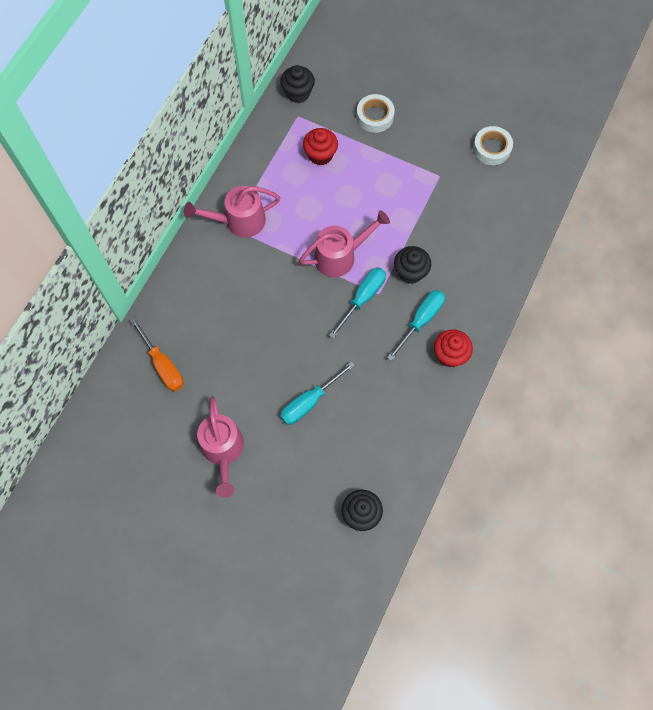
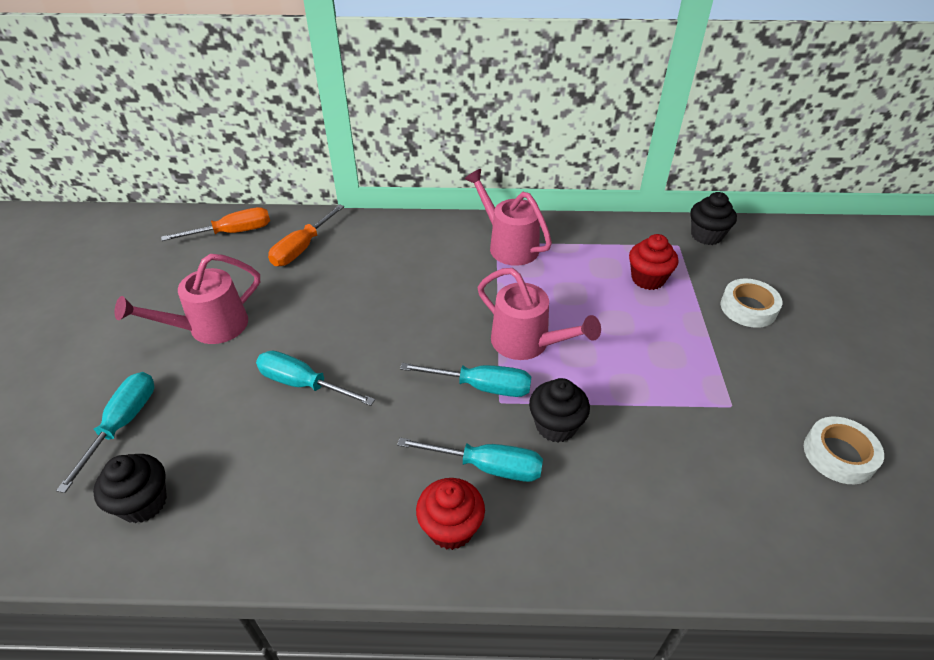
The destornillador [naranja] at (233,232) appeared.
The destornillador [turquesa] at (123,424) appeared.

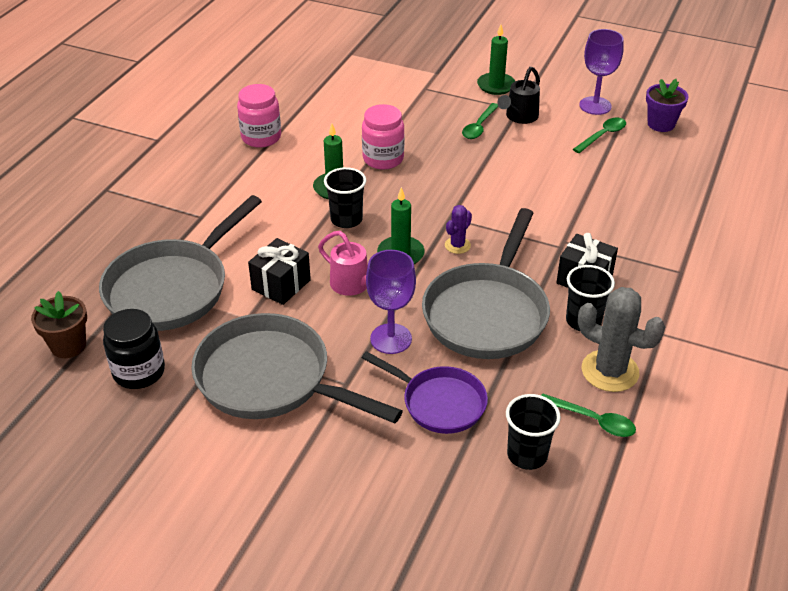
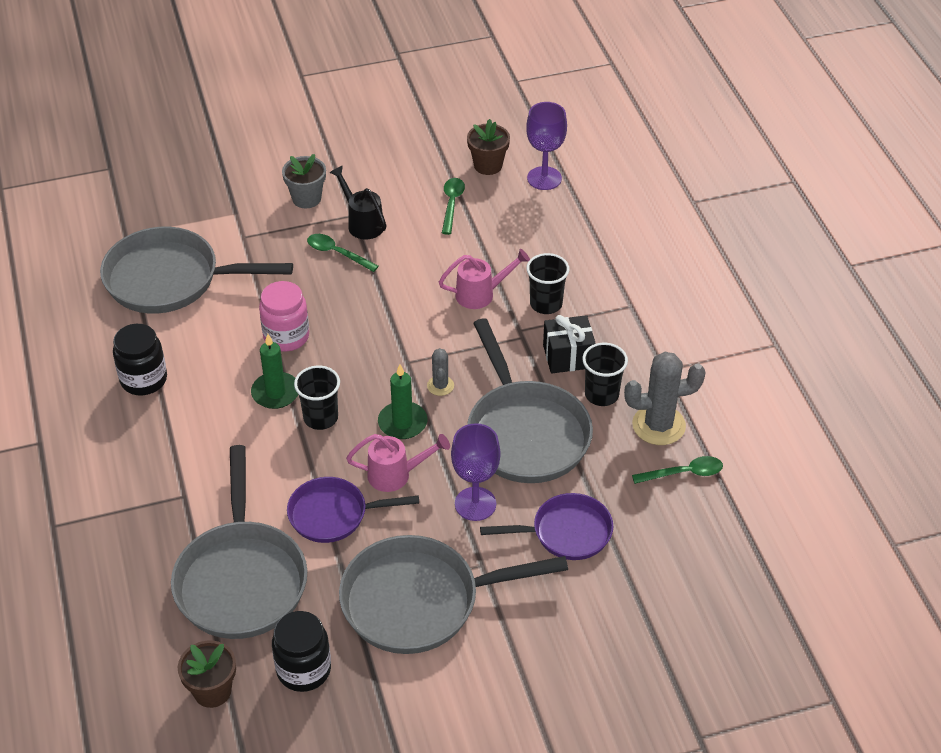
The vela [verde] at (496,85) was replaced by the maceta [gris] at (306,198).
The copa [morado] moved from (595,106) to (544,178).
The regadera [negro] at (519,117) turned 150 degrees clockwise.
The maceta [morado] at (661,124) became the maceta [marrón] at (488,165).
The tarro [rosa] at (261,137) became the tarro [negro] at (144,380).
The cuchara [verde] at (479,127) turned 135 degrees clockwise.
The cactus [morado] at (457,245) became the cactus [gris] at (440,386).
The regalo [negro] at (281,285) was replaced by the sartén [morado] at (333,514).
The vaso [negro] moved from (527,455) to (546,304).
The sartén [gris] at (170,279) appeared.
The regadera [rosa] at (481,294) appeared.

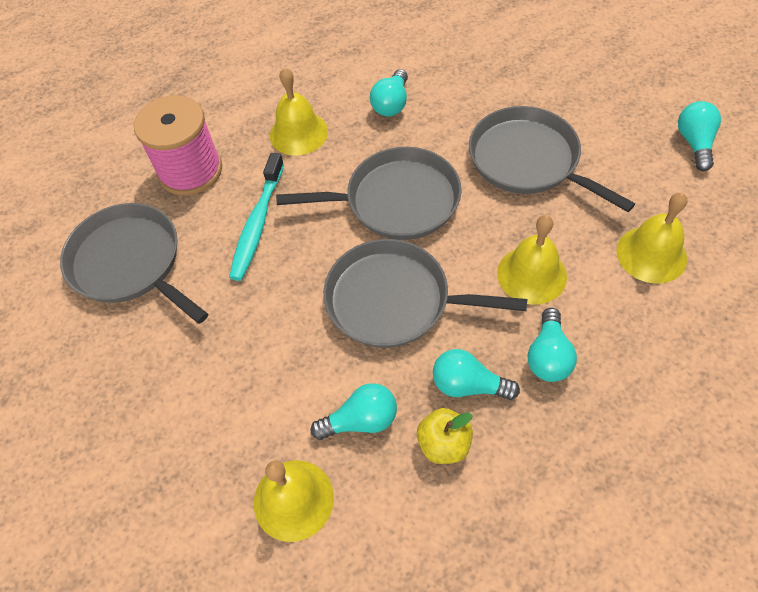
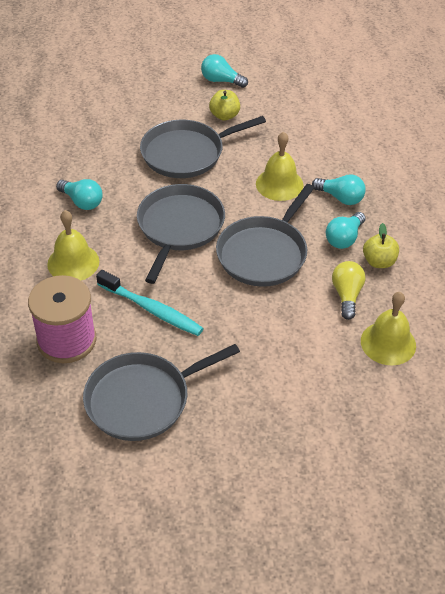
The campana [amarillo] at (651,254) disappeared.
The bombilla [turquesa] at (361,420) became the bombilla [amarillo] at (347,295).
The manzana [amarillo] at (224,115) appeared.

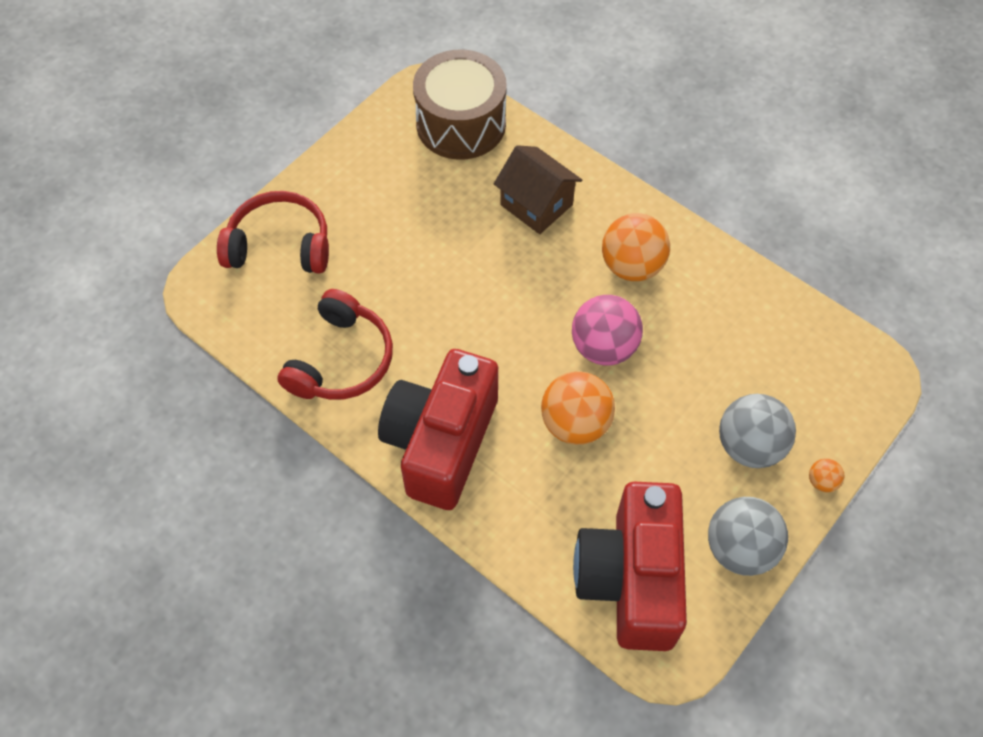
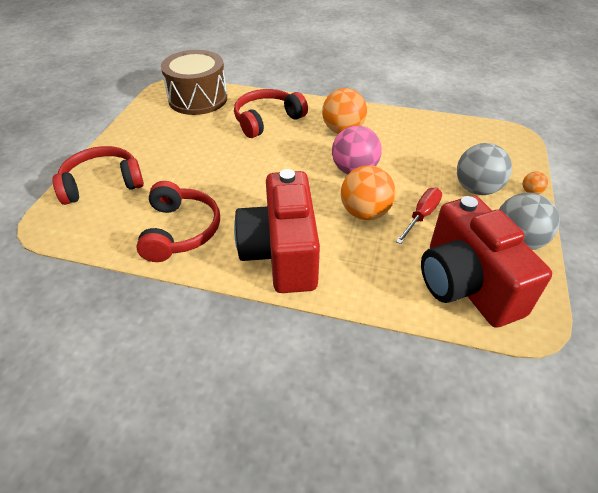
The casa [marrón] at (536,205) was replaced by the auriculares [rojo] at (267,120).
The destornillador [rojo] at (421,216) appeared.

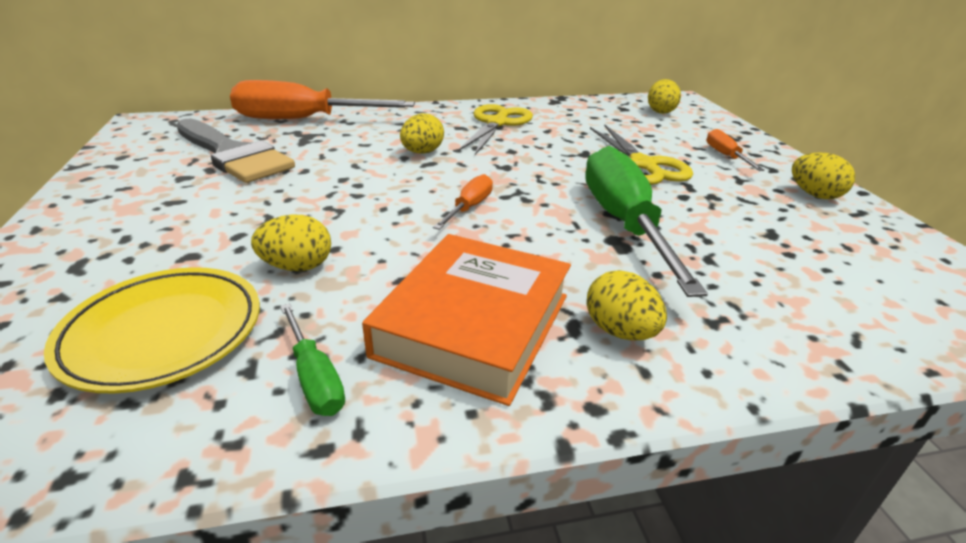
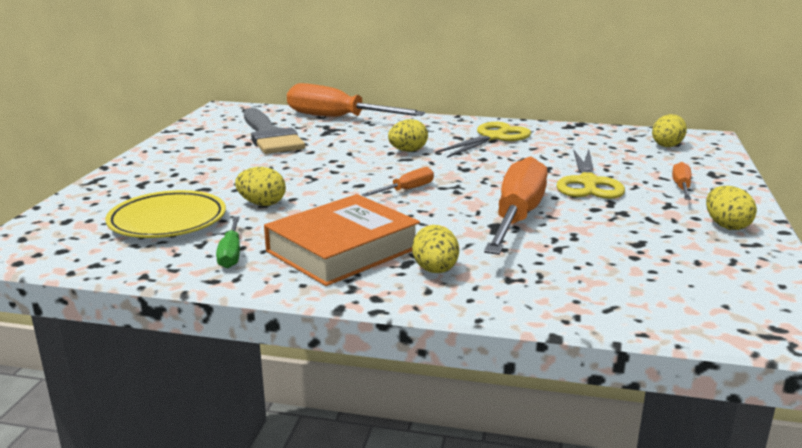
The destornillador [verde] at (624,223) became the destornillador [naranja] at (517,217).

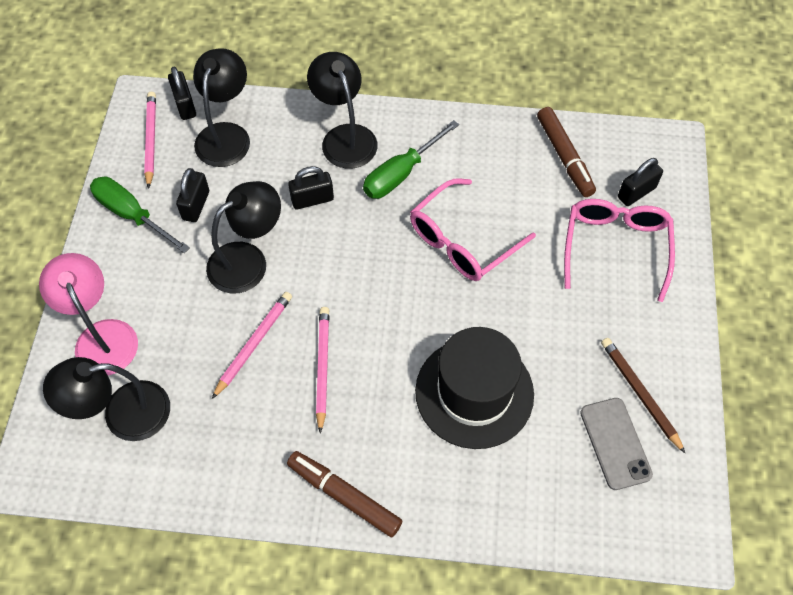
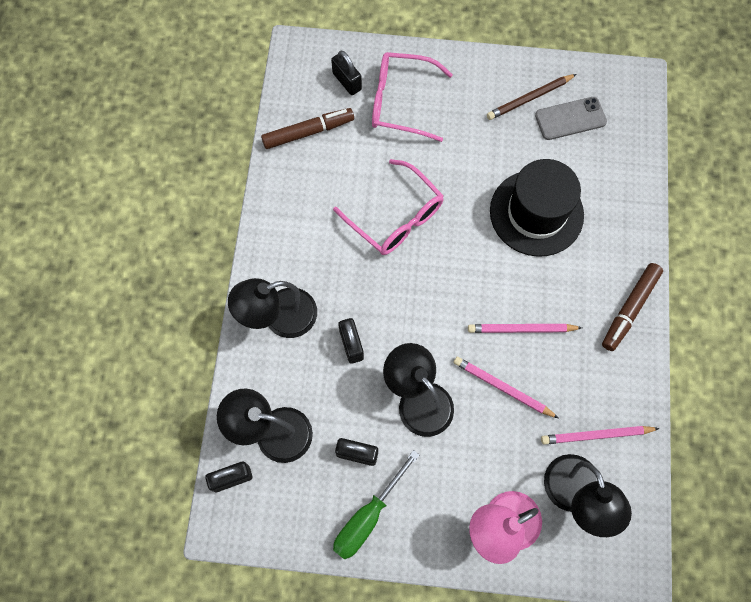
The lápiz [rosa] moved from (151,140) to (596,435).
The destornillador [verde] at (401,174) disappeared.

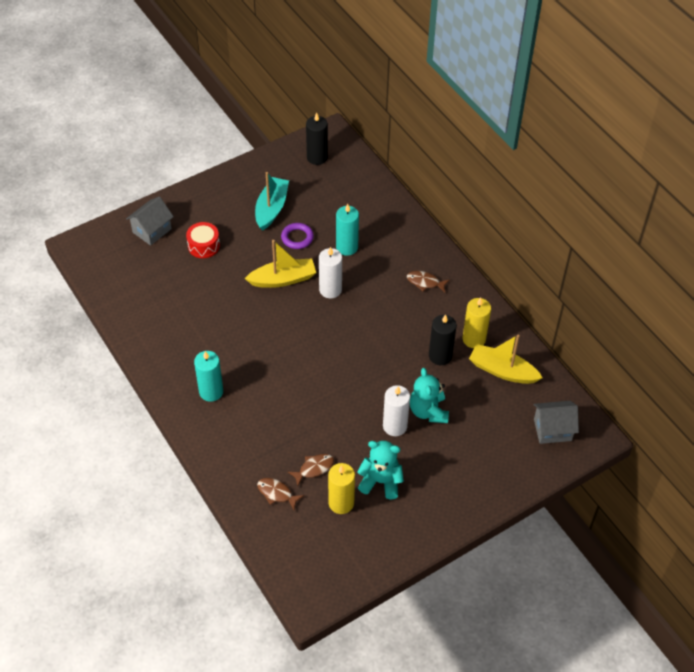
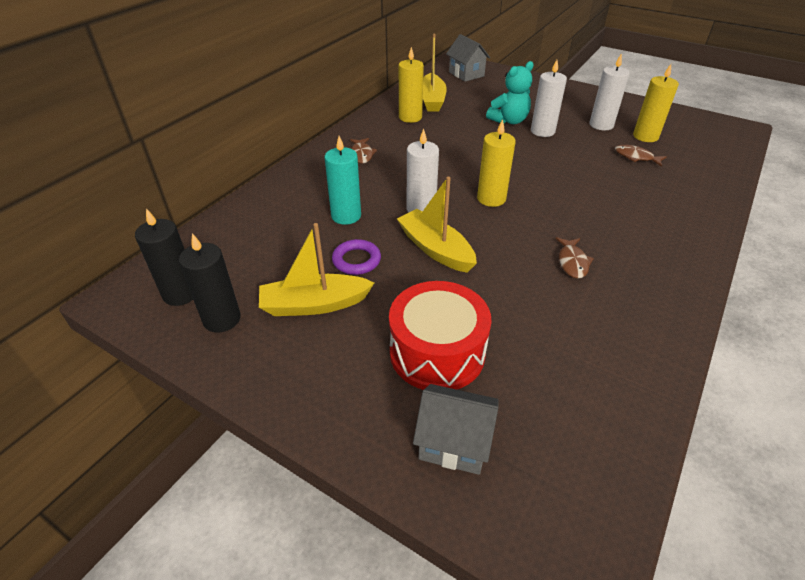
The barco [turquesa] at (271,208) became the barco [amarillo] at (314,304).
The tambor [rojo] at (203,246) changed to 1.68 times the size.
The vela [negro] moved from (440,356) to (222,319).
The vela [turquesa] at (211,391) disappeared.
The osito [turquesa] at (381,481) was replaced by the vela [blanco] at (601,125).
The pez [marrón] moved from (276,493) to (572,262).
The vela [amarillo] at (491,199) appeared.

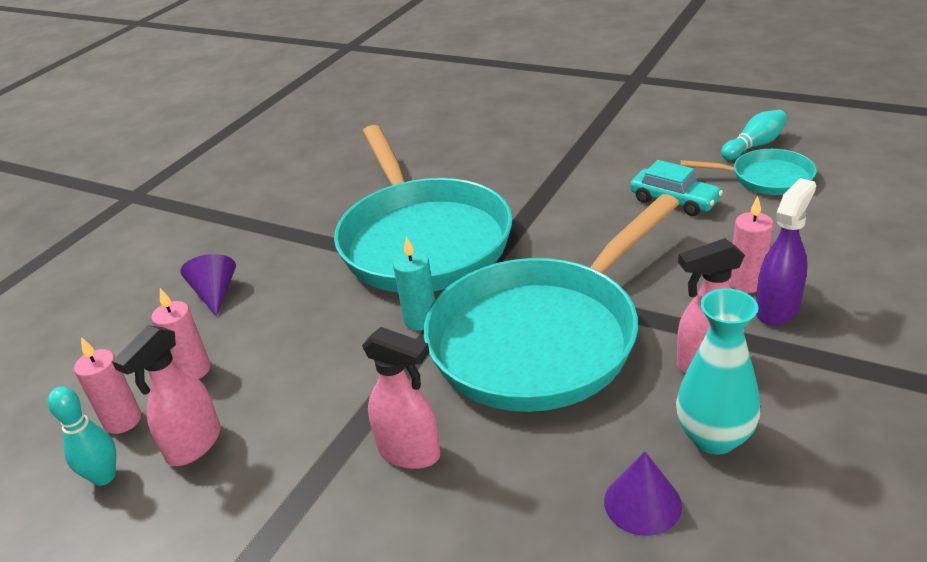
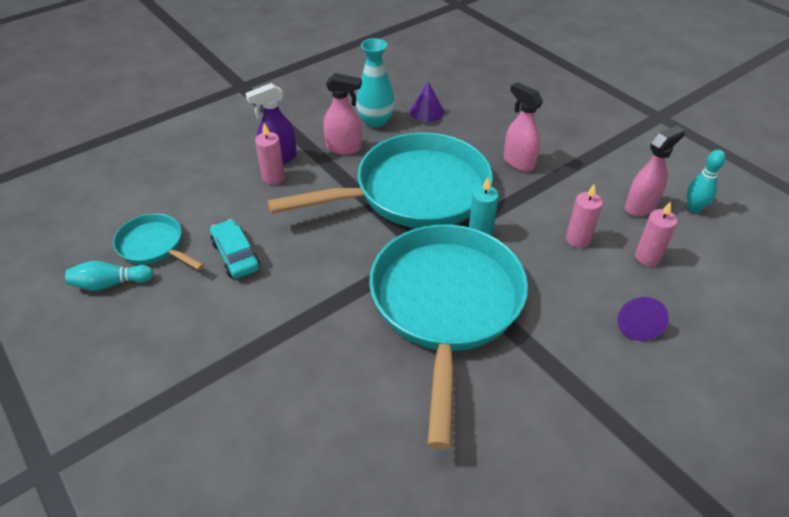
The vela [rosa] moved from (123,420) to (578,239).

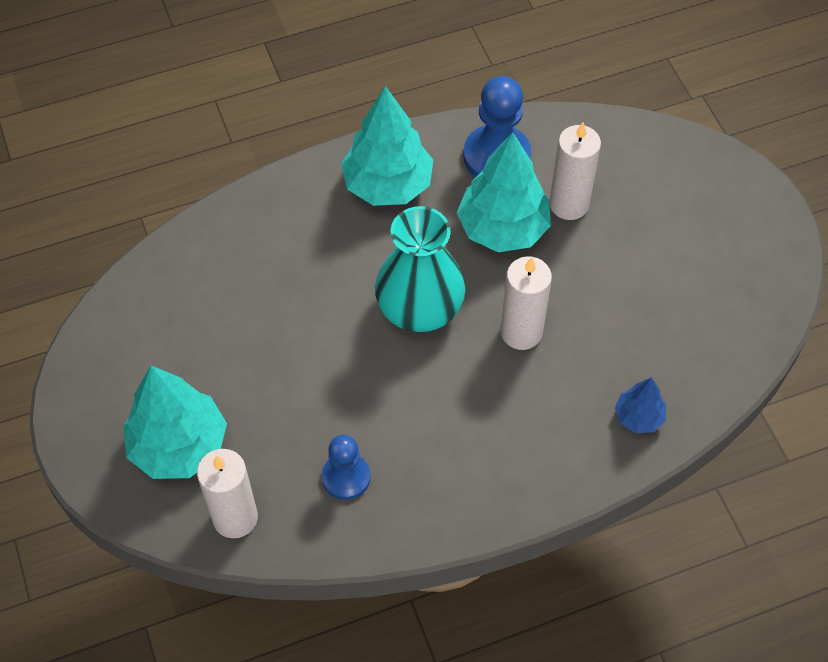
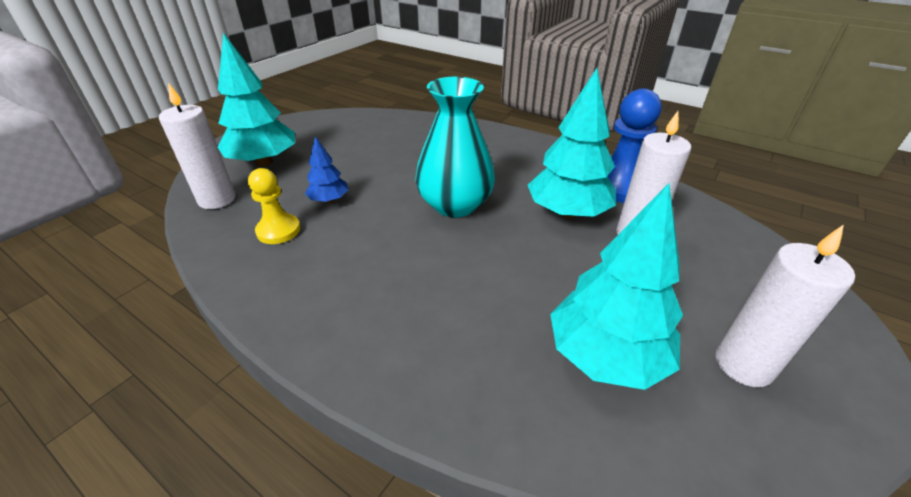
The árbol [turquesa] moved from (388,185) to (606,356).
The vela [blanco] moved from (521,332) to (743,365).
The árbol [azul] moved from (638,417) to (329,200).
The peón [azul] at (346,477) became the peón [amarillo] at (278,230).

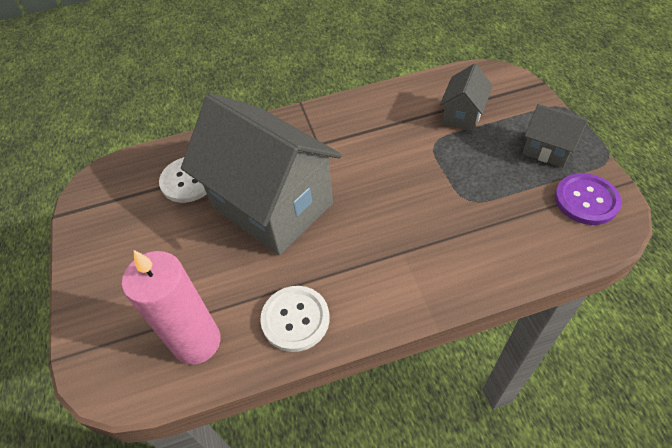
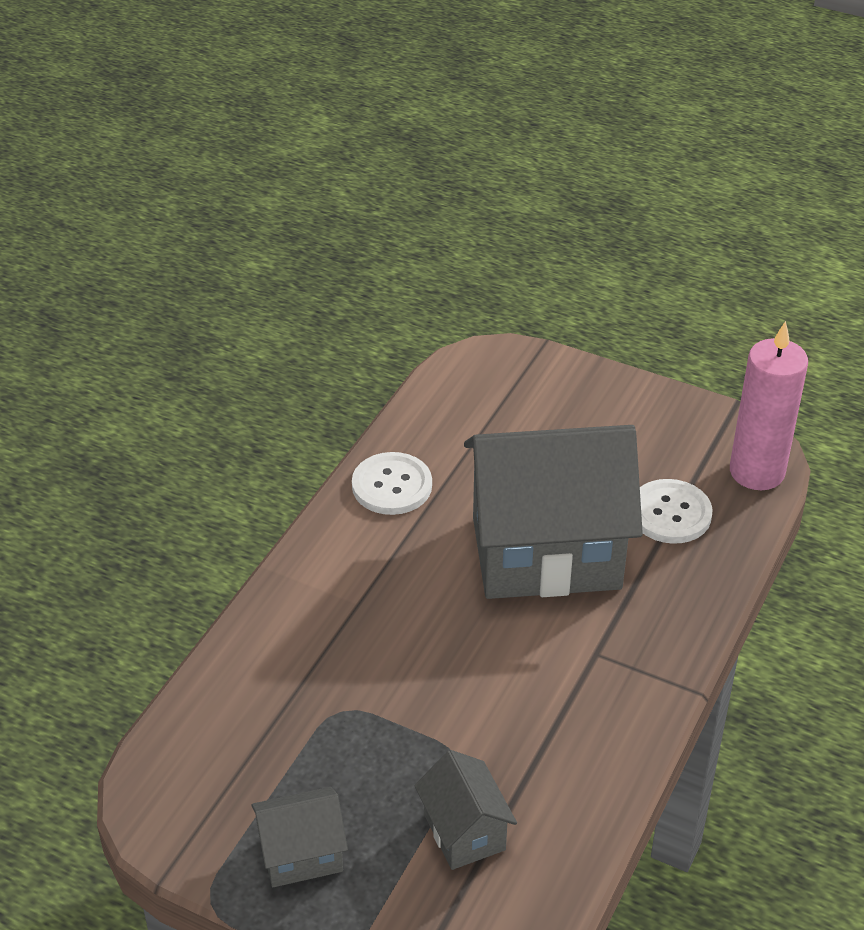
The botón [morado] at (586,200) disappeared.
The vela [rosa] moved from (197,342) to (757,472).

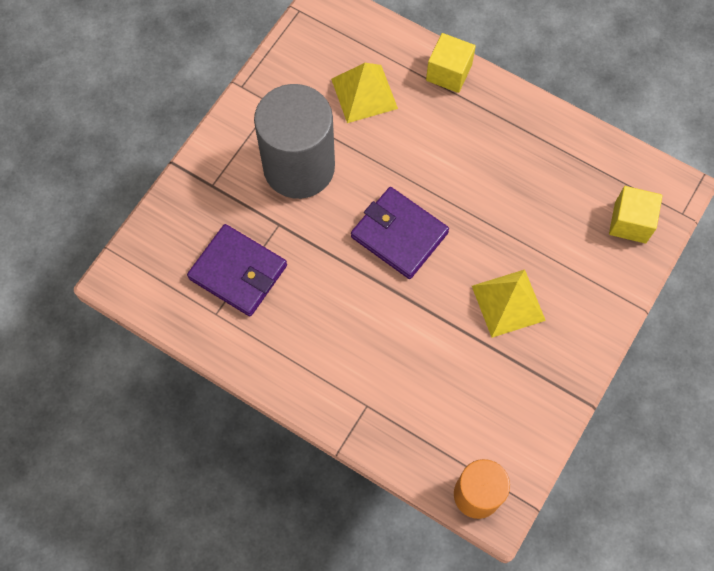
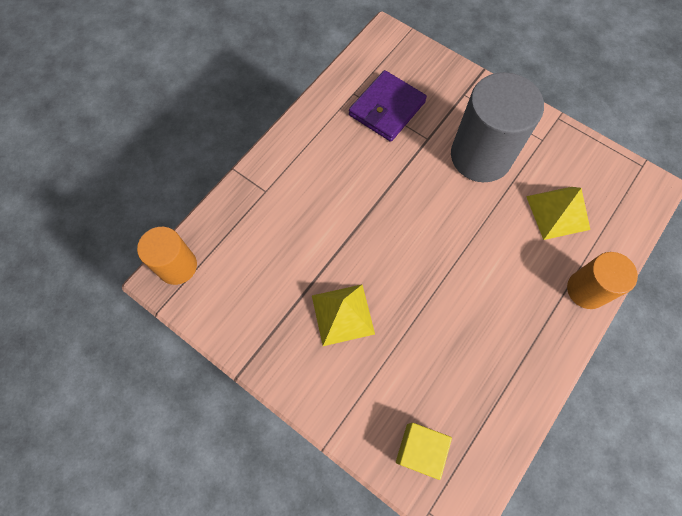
The cubo [amarillo] at (448,73) was replaced by the cilindro [naranja] at (586,290).
The cartera [morado] at (399,235) disappeared.

